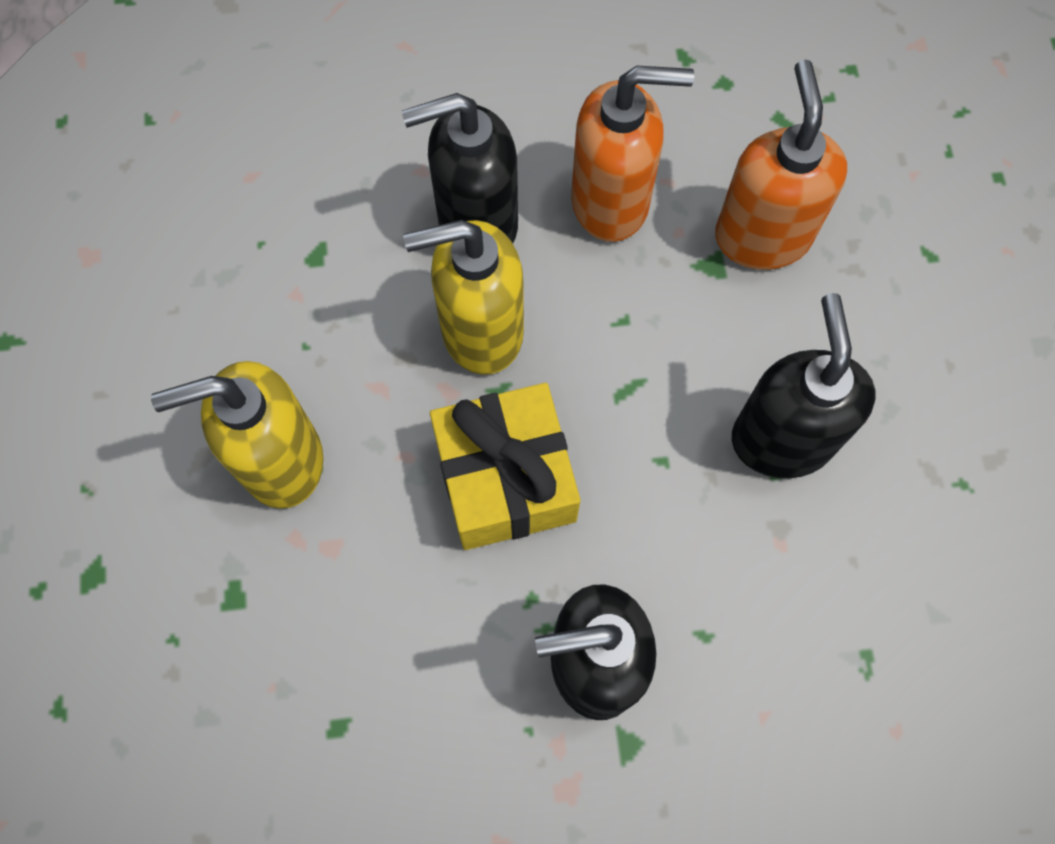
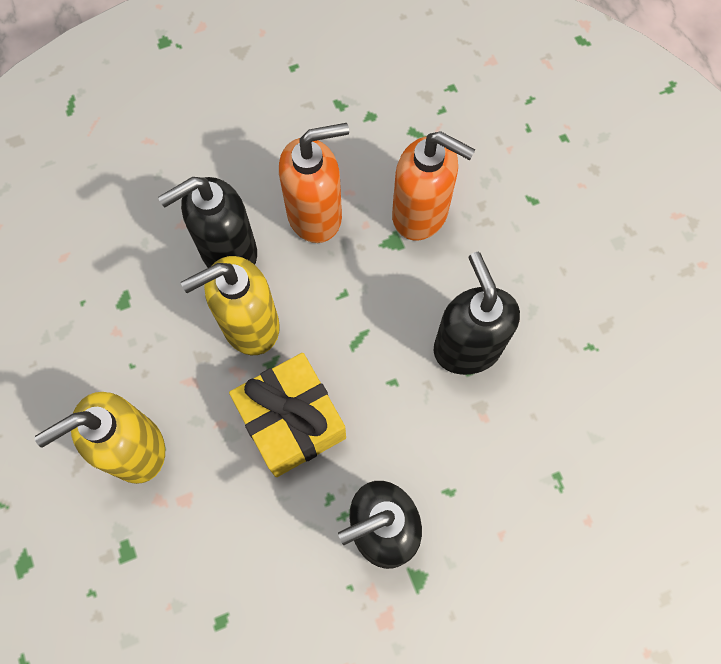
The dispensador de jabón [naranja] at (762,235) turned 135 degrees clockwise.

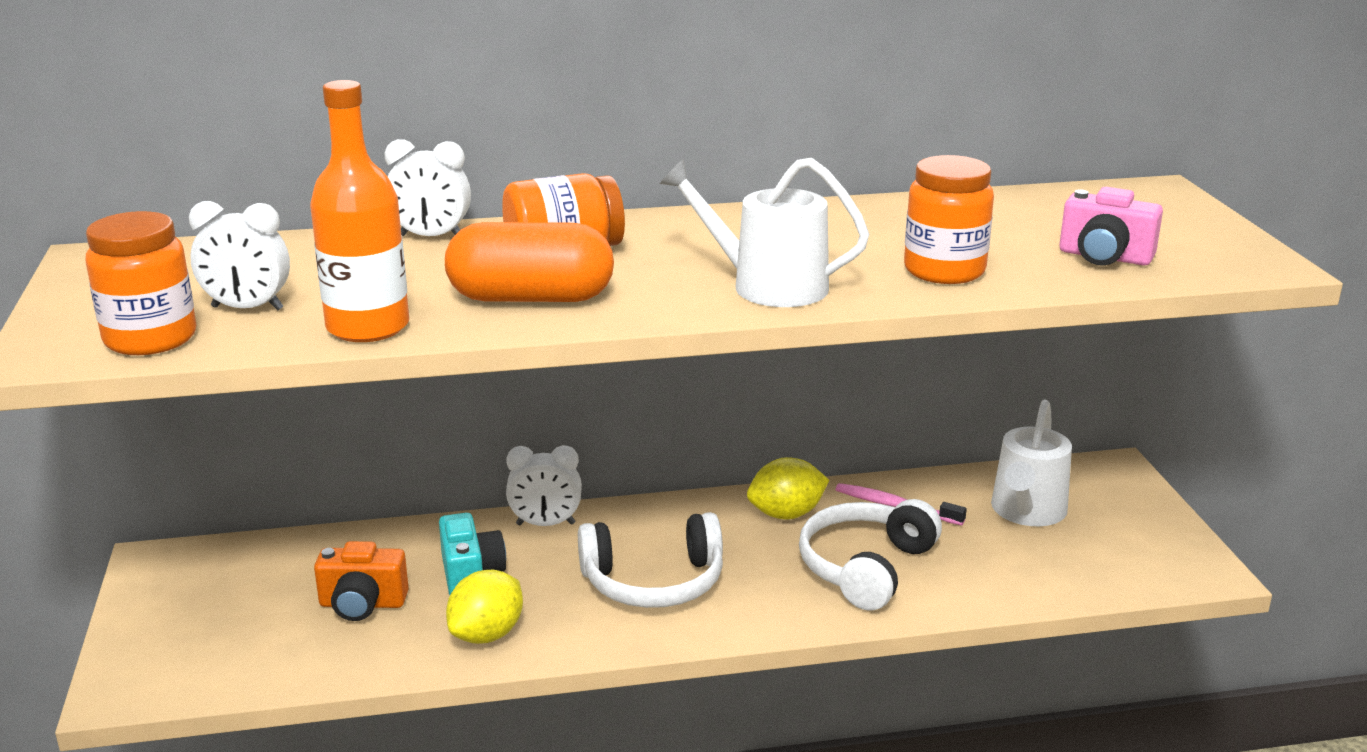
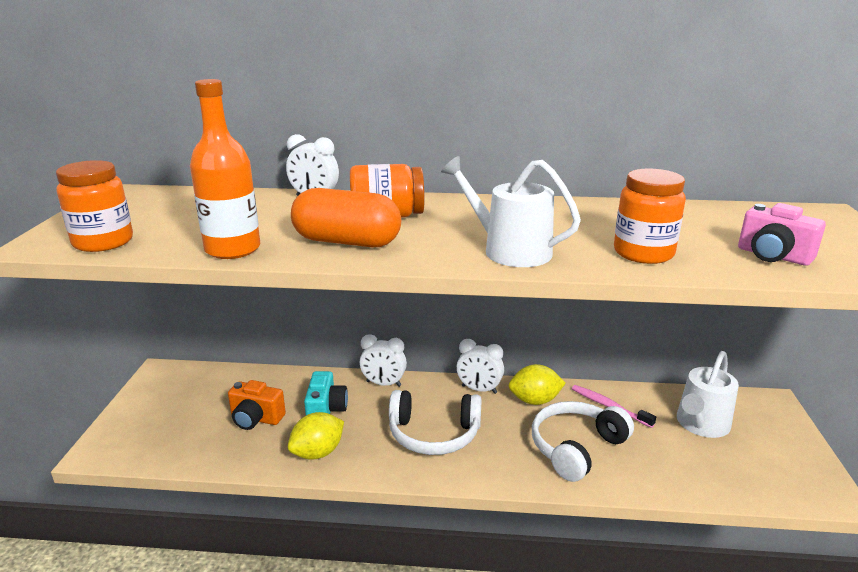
The despertador [blanco] moved from (247,308) to (479,389).

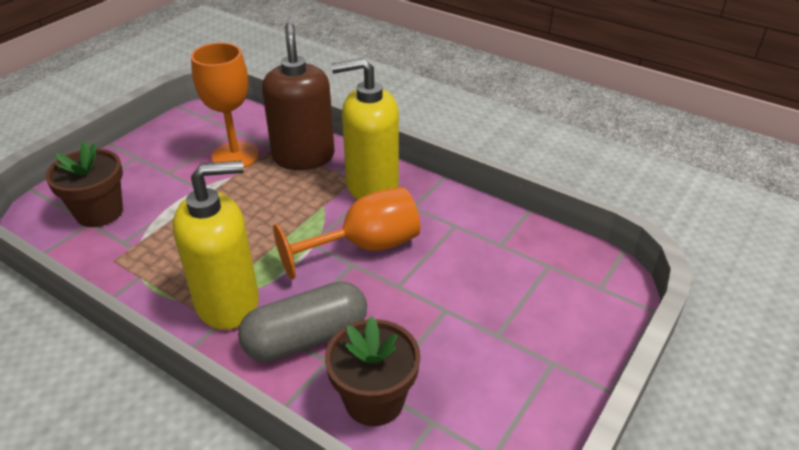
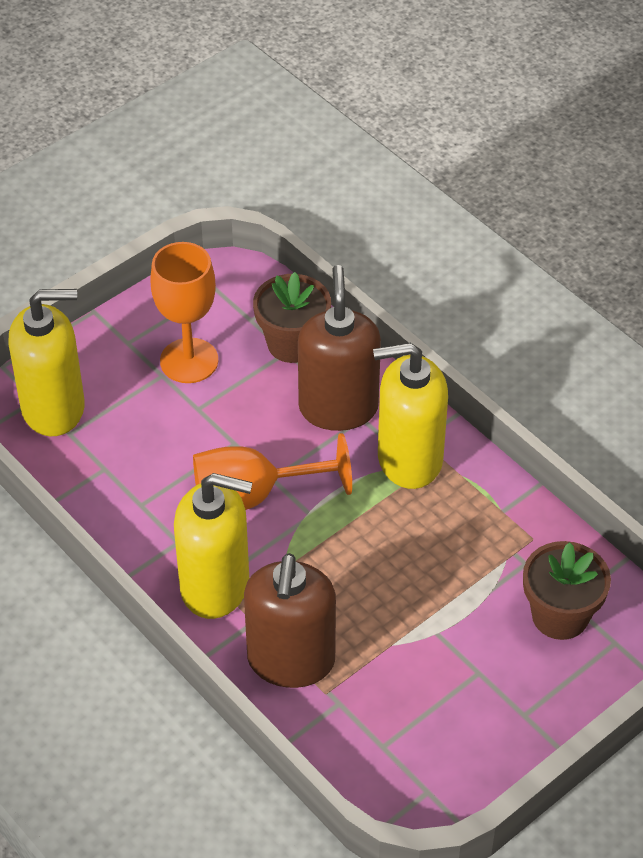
The copa [naranja] moved from (235,156) to (189,361).
The cápsula [gris] at (306,338) was replaced by the dispensador de jabón [marrón] at (338,408).
The dispensador de jabón [amarillo] at (54,408) appeared.

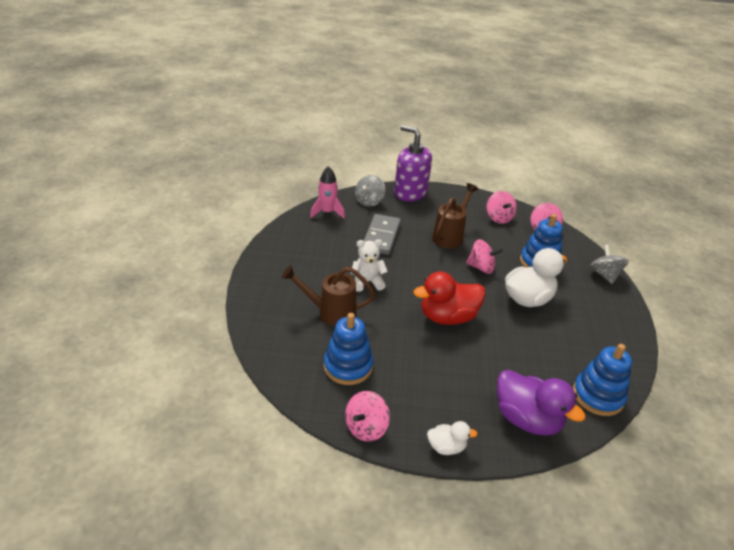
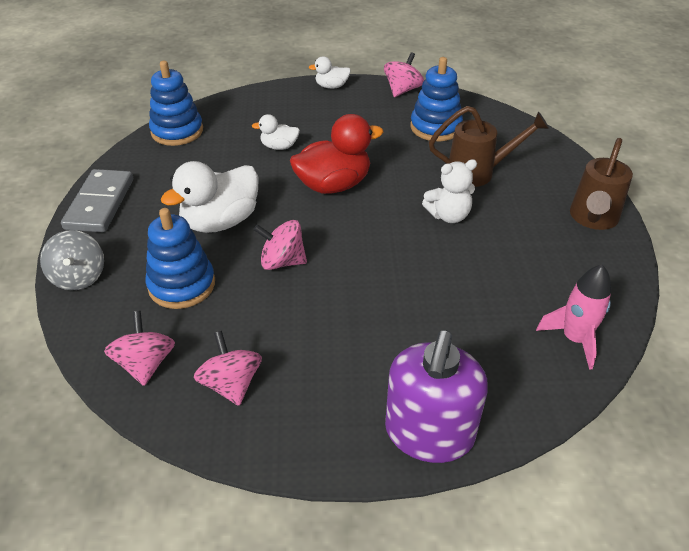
The dispensador de jabón [morado] at (410,193) turned 75 degrees clockwise.
The peonza [gris] at (369,201) disappeared.
The regadera [marrón] moved from (450,236) to (592,219).
The ficha de dominó [gris] moved from (381,236) to (100,204).
The pato [morado] at (527,419) disappeared.
The pato [blanco] at (279,146) appeared.

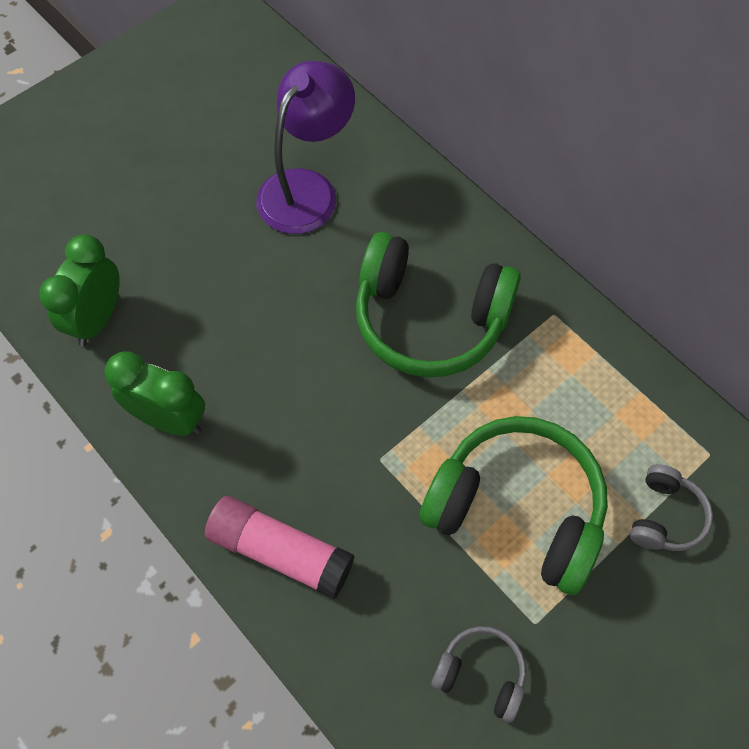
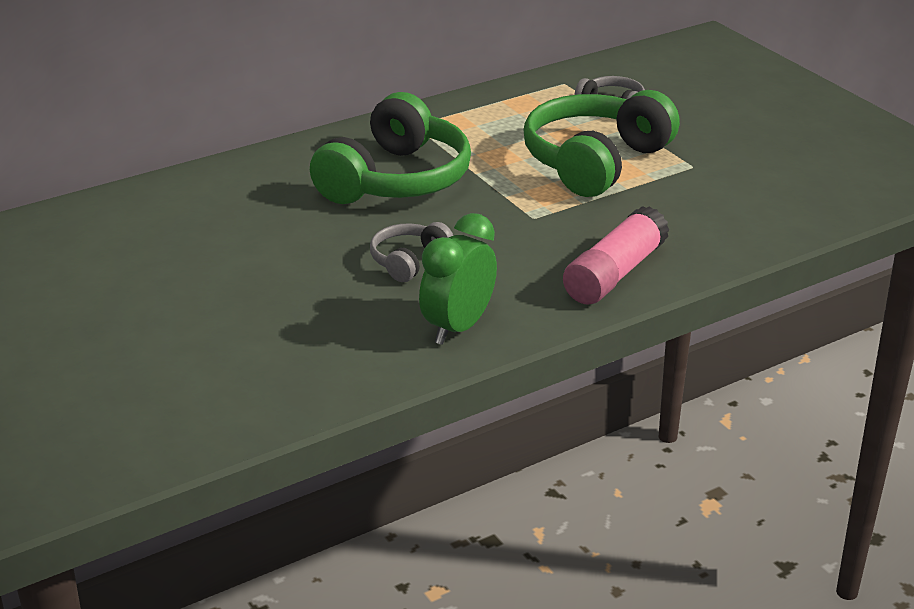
The lámpara [morado] at (307,189) disappeared.
The despertador [verde] at (97,319) disappeared.
The auriculares [gris] moved from (481,674) to (409,261).

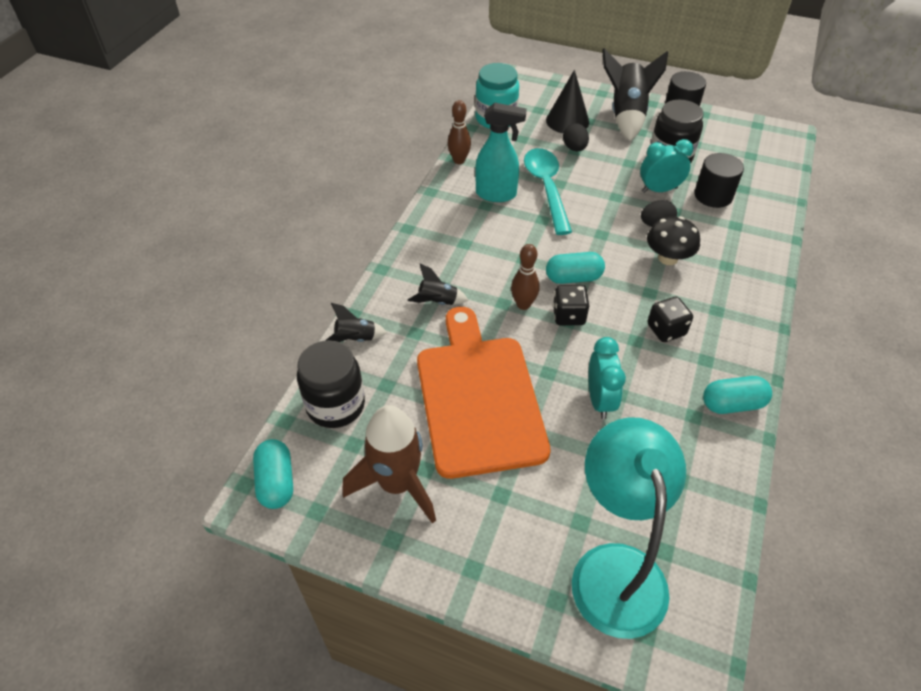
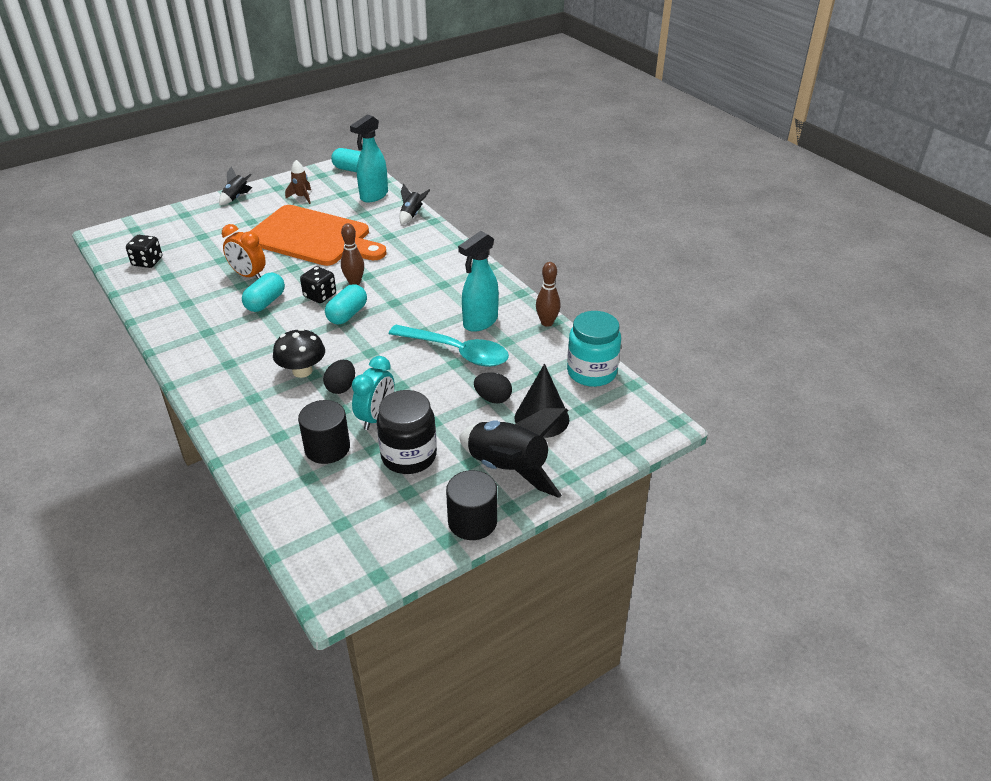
The cohete [negro] moved from (438,302) to (236,197).
The dado [negro] moved from (666,330) to (147,262).
The despertador [turquesa] at (599,400) became the despertador [naranja] at (248,275).
The tarro [negro] at (335,405) was replaced by the pulverizador [turquesa] at (373,196).
The cápsula [turquesa] moved from (732,404) to (265,302).
The cohete [marrón] at (397,484) changed to 0.50 times the size.
The lámpara [turquesa] at (615,568) disappeared.

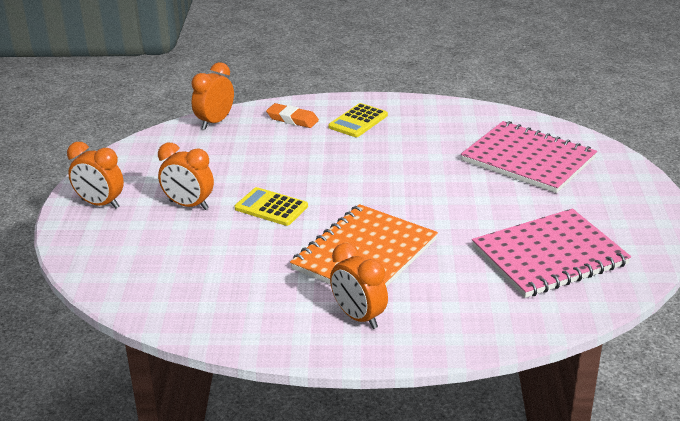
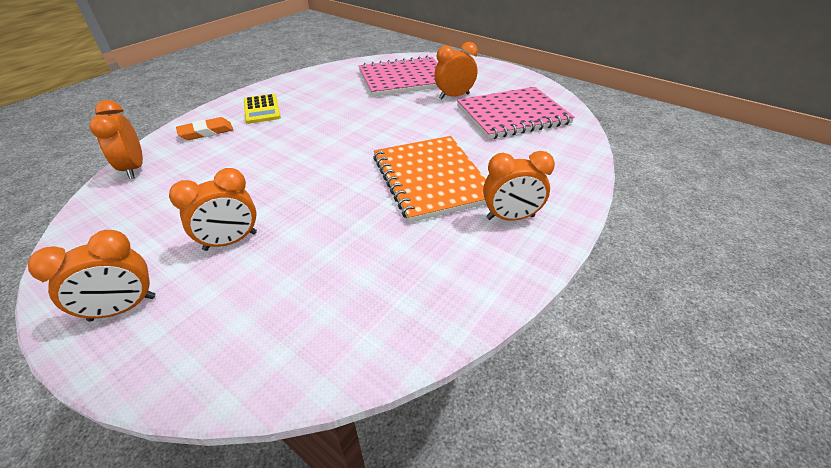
The calculadora [amarillo] at (271,207) disappeared.
The cuaderno [rosa] at (549,256) turned 60 degrees clockwise.
The despertador [naranja] at (454,96) appeared.

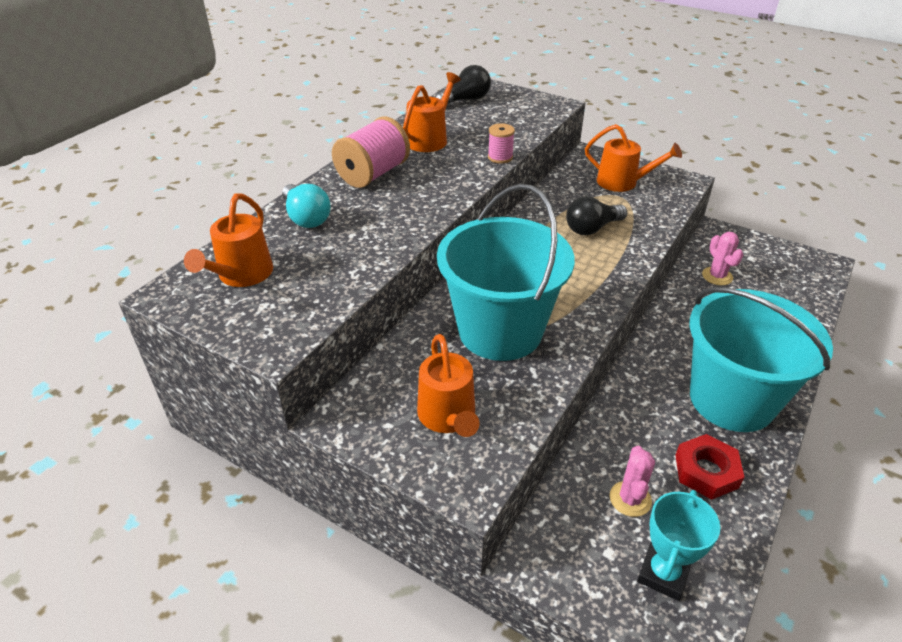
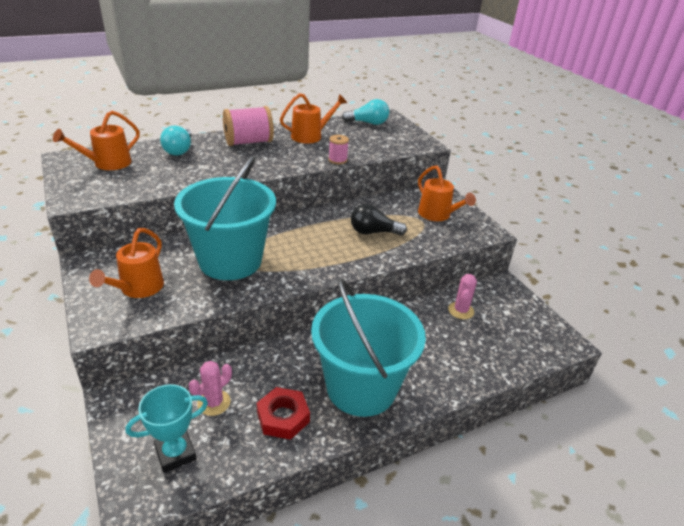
The bombilla [negro] at (465,100) became the bombilla [turquesa] at (368,123).

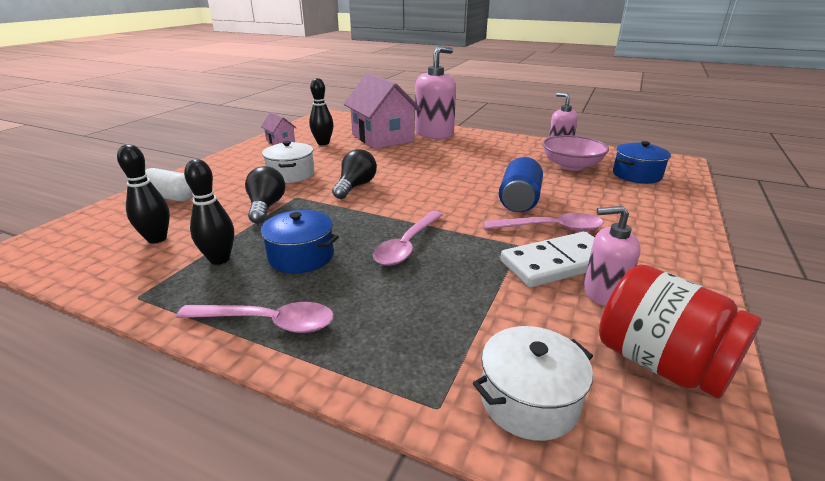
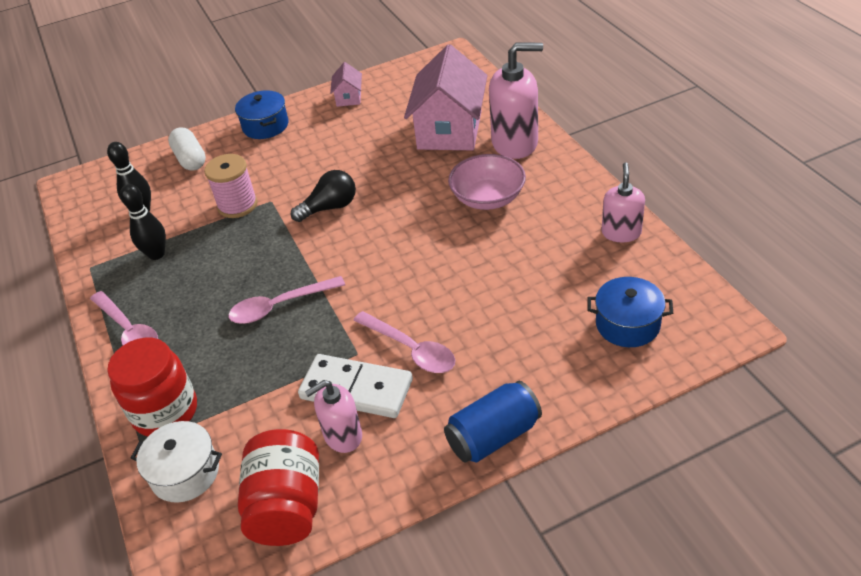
The bolo [negro] at (323,143) disappeared.
The cuenco [rosa] moved from (571,166) to (488,198).
The olla [blanco] at (291,174) disappeared.
The lata [azul] moved from (519,200) to (493,436).
The bombilla [negro] at (266,207) was replaced by the carrete [rosa] at (237,205).
The dispensador de jabón [rosa] at (603,293) turned 75 degrees counterclockwise.
The olla [azul] moved from (301,256) to (265,126).
The tarro [rojo] at (165,412) appeared.

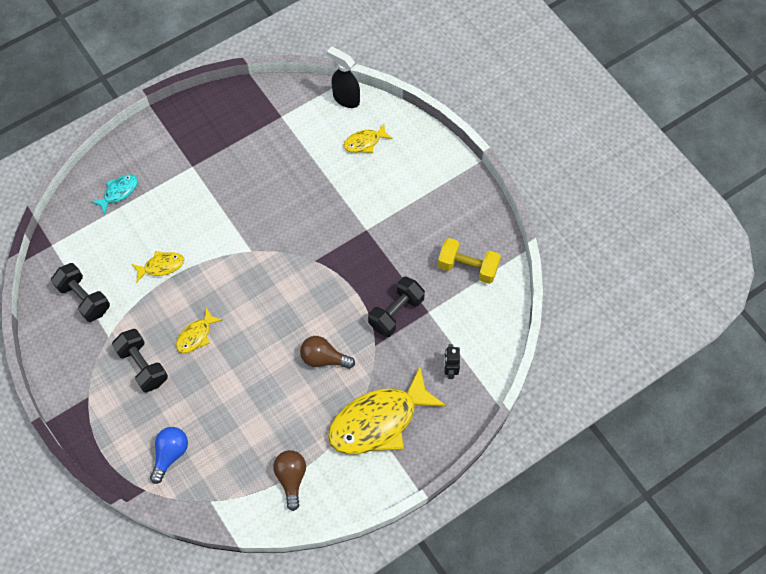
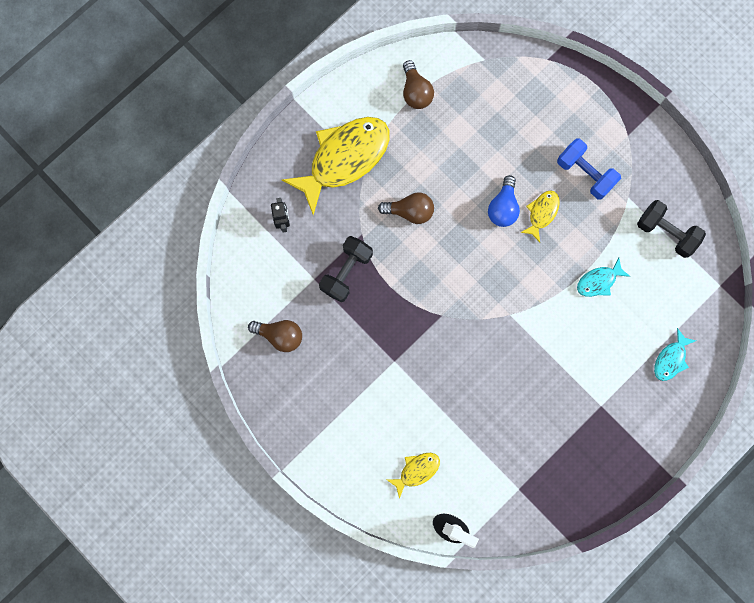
The mancuerna [amarillo] at (467,267) was replaced by the bombilla [marrón] at (280,335).
The pez [amarillo] at (161,266) became the pez [turquesa] at (598,281).
The mancuerna [negro] at (143,366) became the mancuerna [azul] at (585,173).
The bombilla [azul] moved from (170,454) to (503,207).

